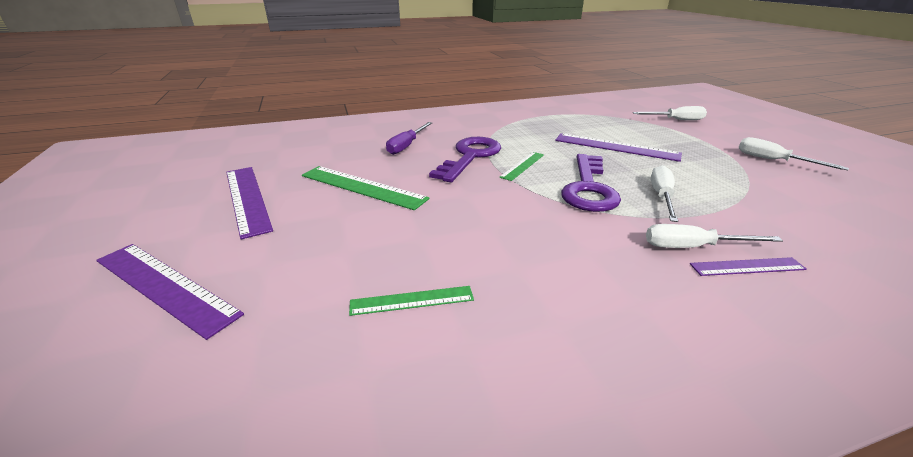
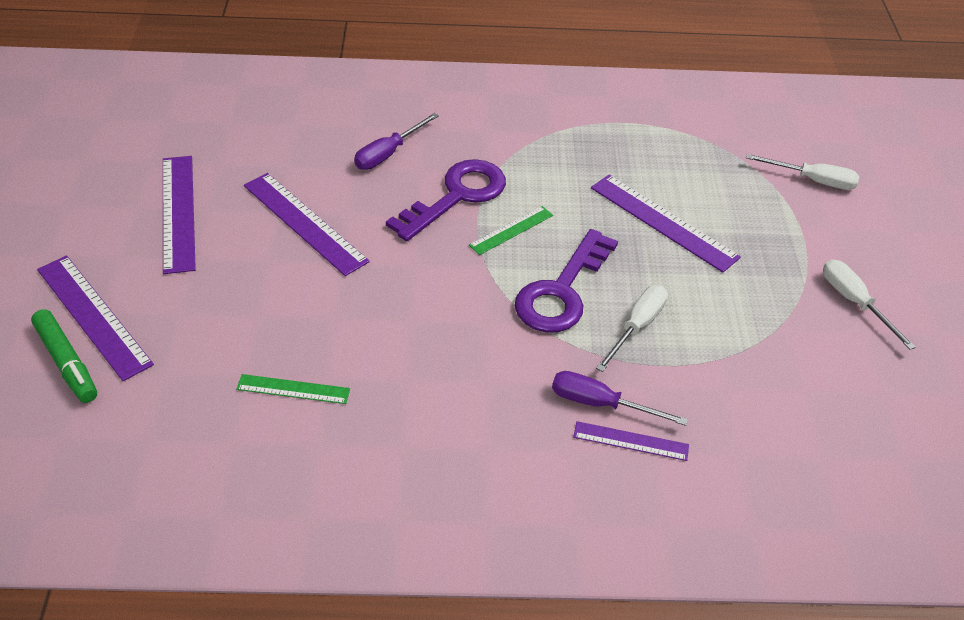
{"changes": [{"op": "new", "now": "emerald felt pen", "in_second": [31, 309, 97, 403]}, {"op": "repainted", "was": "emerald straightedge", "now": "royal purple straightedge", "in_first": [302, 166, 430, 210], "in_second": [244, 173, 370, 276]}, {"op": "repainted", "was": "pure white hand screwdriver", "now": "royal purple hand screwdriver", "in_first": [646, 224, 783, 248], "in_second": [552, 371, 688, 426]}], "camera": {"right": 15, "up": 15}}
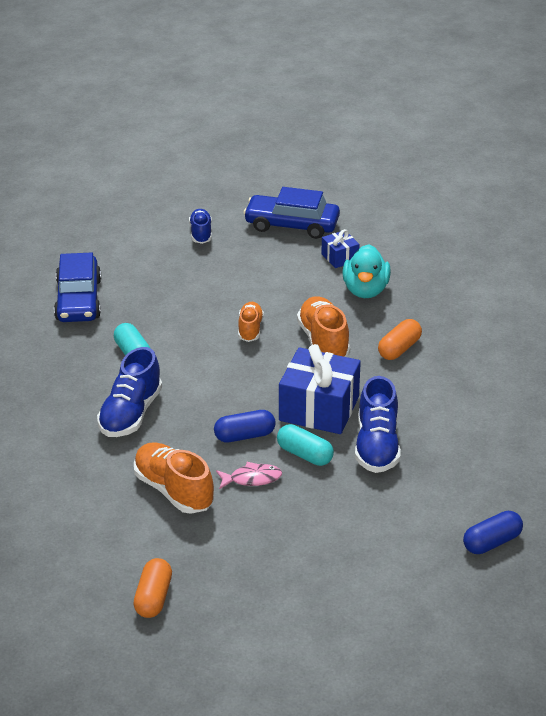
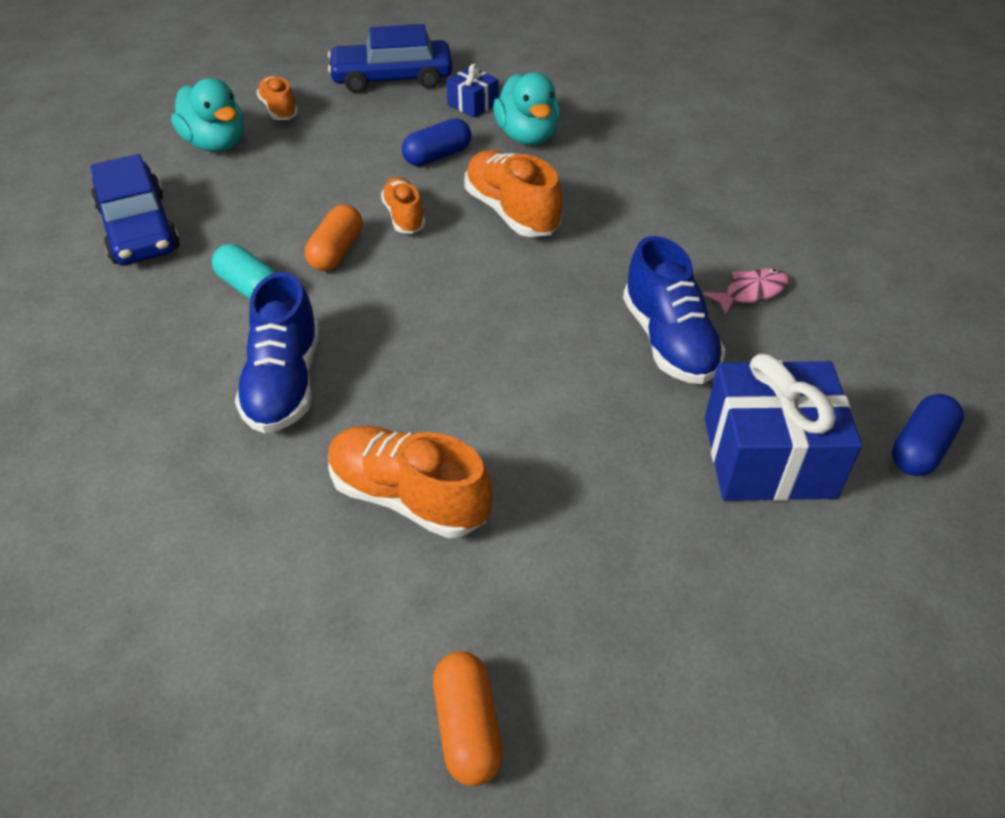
{"changes": [{"op": "gone", "was": "turquoise pill", "in_first": [277, 424, 334, 466]}, {"op": "new", "now": "turquoise rubber duck", "in_second": [171, 78, 244, 152]}, {"op": "shifted", "was": "royal blue pill", "in_first": [214, 410, 276, 443], "in_second": [402, 118, 472, 166]}, {"op": "shifted", "was": "rosy toy fish", "in_first": [216, 462, 282, 489], "in_second": [703, 268, 789, 316]}, {"op": "shifted", "was": "royal blue present", "in_first": [279, 344, 361, 434], "in_second": [705, 354, 862, 501]}, {"op": "shifted", "was": "orange pill", "in_first": [378, 319, 422, 360], "in_second": [305, 204, 363, 271]}, {"op": "repainted", "was": "royal blue lace-up shoe", "now": "orange lace-up shoe", "in_first": [189, 209, 212, 244], "in_second": [256, 76, 298, 120]}], "camera": {"right": -20, "up": 10}}
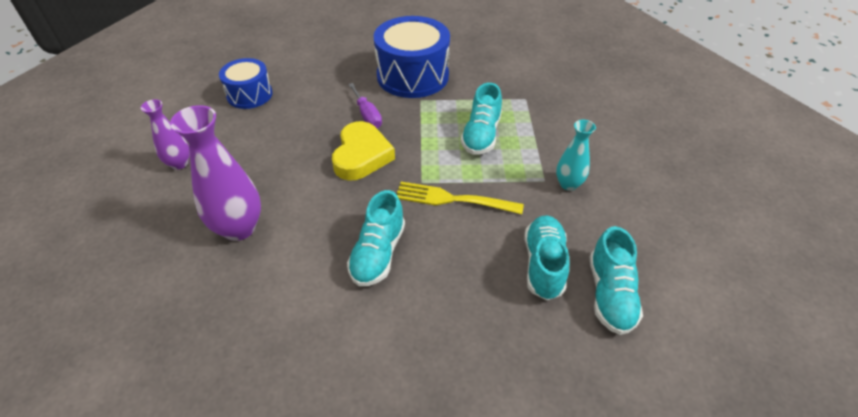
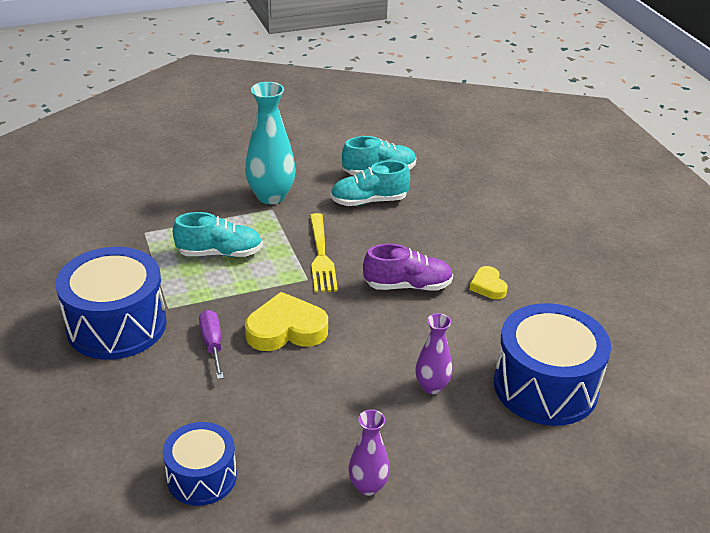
{"changes": [{"op": "new", "now": "yellow love heart", "in_second": [469, 266, 508, 300]}, {"op": "new", "now": "royal blue toy drum", "in_second": [494, 303, 611, 426]}, {"op": "repainted", "was": "turquoise lace-up shoe", "now": "royal purple lace-up shoe", "in_first": [347, 190, 405, 286], "in_second": [363, 244, 453, 291]}, {"op": "rotated", "was": "royal purple hand screwdriver", "in_first": [348, 83, 382, 128], "in_second": [199, 310, 224, 379], "clockwise": -60}, {"op": "scaled", "was": "royal purple vase", "in_first": [170, 105, 261, 241], "in_second": [415, 313, 452, 394], "ratio": 0.58}, {"op": "scaled", "was": "turquoise vase", "in_first": [556, 120, 596, 191], "in_second": [245, 82, 296, 204], "ratio": 1.72}], "camera": {"right": -110, "up": -10}}
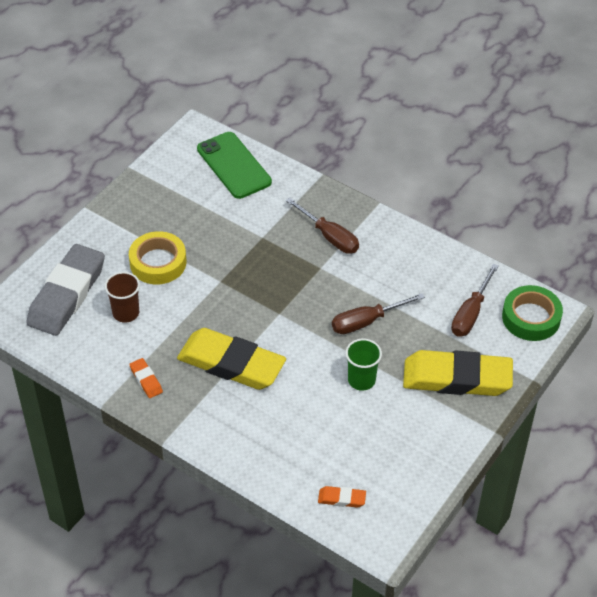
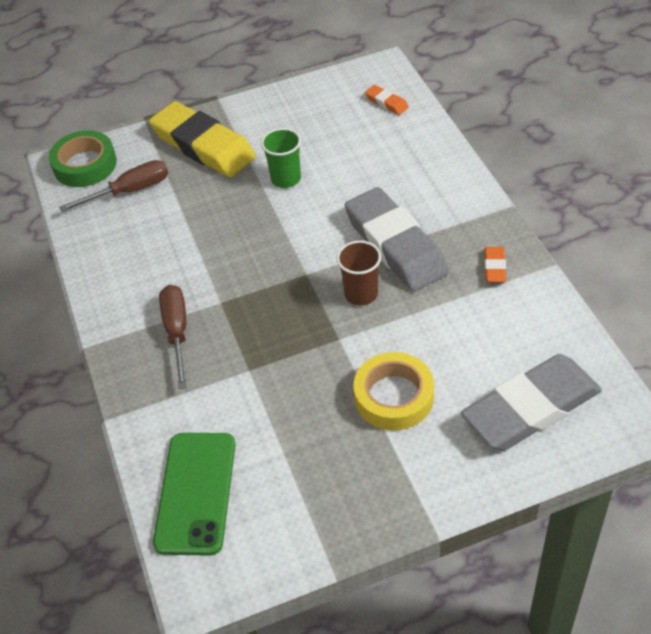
{"changes": [{"op": "gone", "was": "brown hand screwdriver", "in_first": [332, 293, 425, 334]}, {"op": "shifted", "was": "brown cup", "in_first": [105, 272, 140, 323], "in_second": [337, 241, 381, 305]}, {"op": "repainted", "was": "yellow gum eraser", "now": "gray gum eraser", "in_first": [177, 328, 286, 390], "in_second": [345, 187, 449, 292]}], "camera": {"right": -140, "up": 0}}
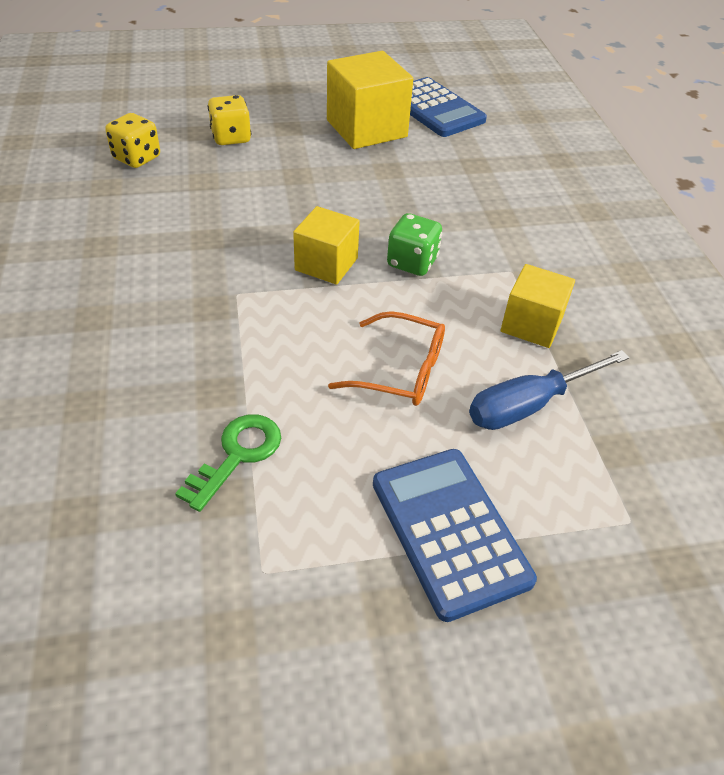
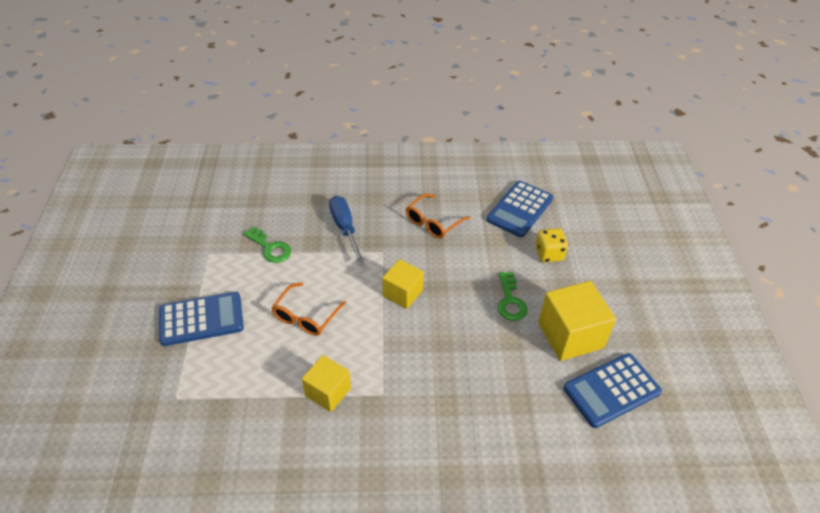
{"changes": [{"op": "gone", "was": "emerald game die", "in_first": [387, 213, 442, 276]}, {"op": "new", "now": "orange eyeglasses", "in_second": [405, 194, 470, 239]}, {"op": "new", "now": "emerald key", "in_second": [498, 272, 528, 321]}, {"op": "shifted", "was": "royal blue hand screwdriver", "in_first": [469, 350, 629, 430], "in_second": [329, 196, 364, 263]}, {"op": "swapped", "was": "yellow game die", "now": "royal blue calculator", "in_first": [105, 113, 160, 168], "in_second": [486, 181, 553, 238]}], "camera": {"right": 100, "up": 0}}
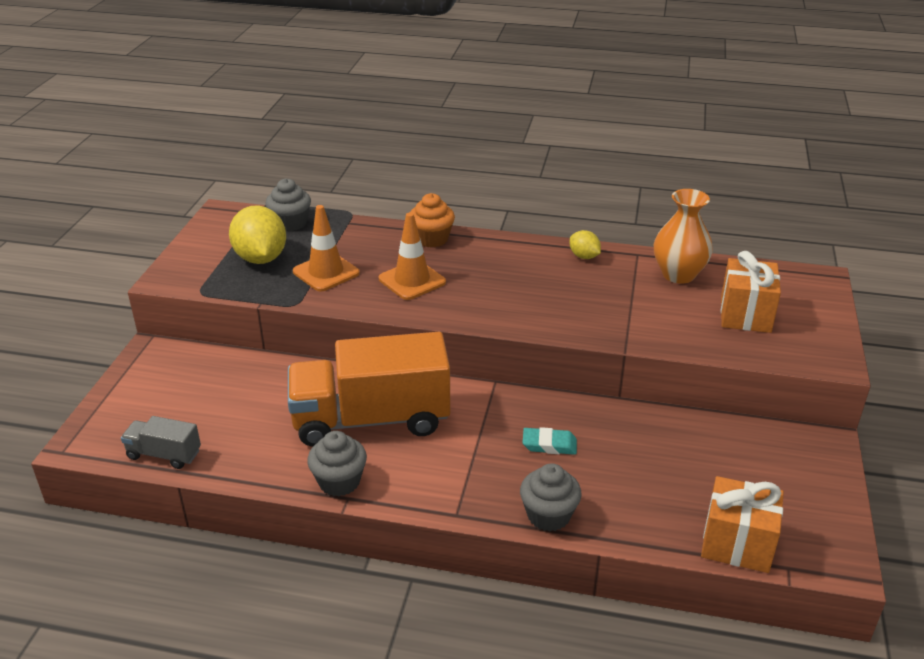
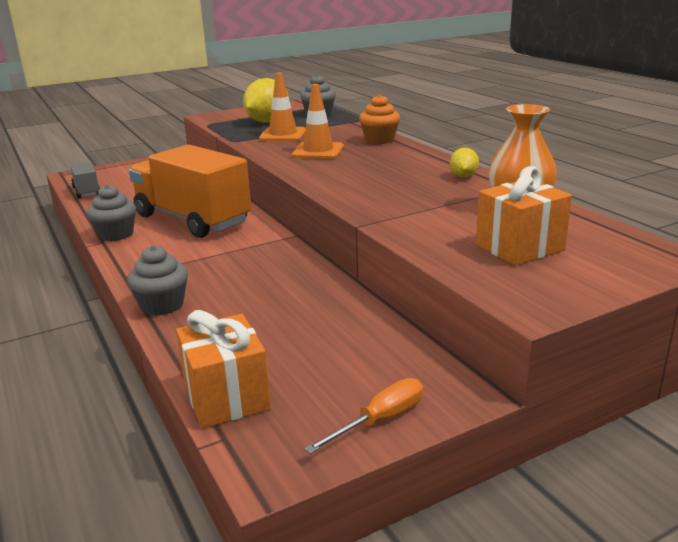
{"changes": [{"op": "gone", "was": "turquoise gum eraser", "in_first": [522, 427, 577, 455]}, {"op": "new", "now": "orange hand screwdriver", "in_second": [304, 378, 423, 454]}], "camera": {"right": 50, "up": -10}}
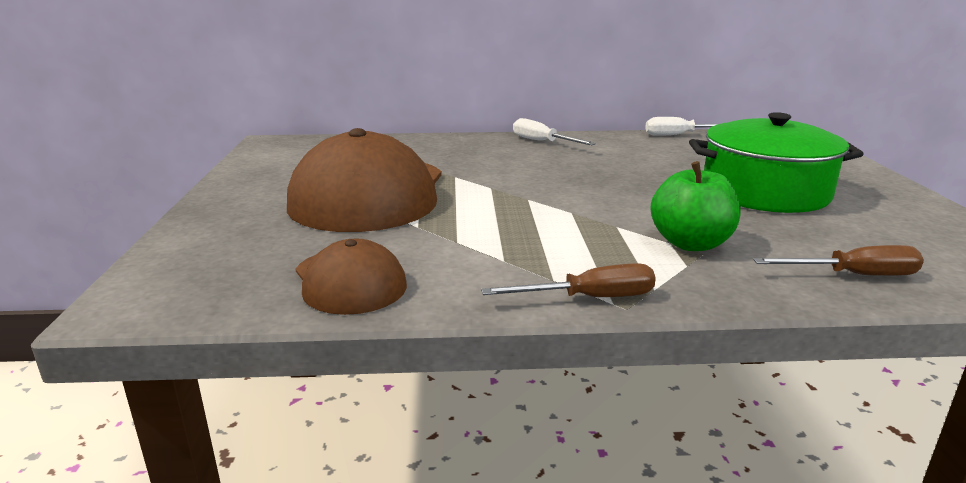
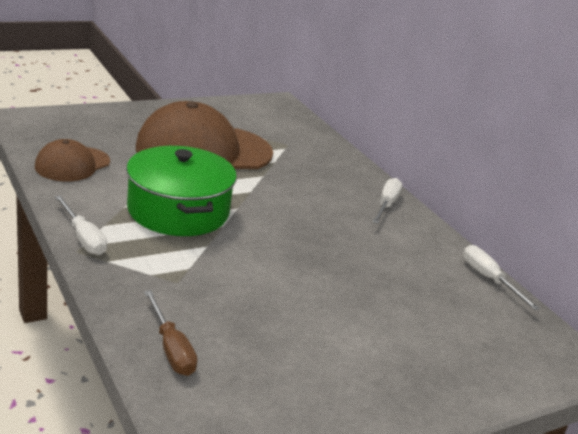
{"changes": [{"op": "gone", "was": "emerald apple", "in_first": [650, 161, 741, 251]}, {"op": "shifted", "was": "emerald stockpot", "in_first": [689, 112, 863, 213], "in_second": [126, 146, 237, 236]}, {"op": "repainted", "was": "brown hand screwdriver", "now": "pure white hand screwdriver", "in_first": [481, 263, 656, 297], "in_second": [55, 195, 107, 255]}], "camera": {"right": 60, "up": 5}}
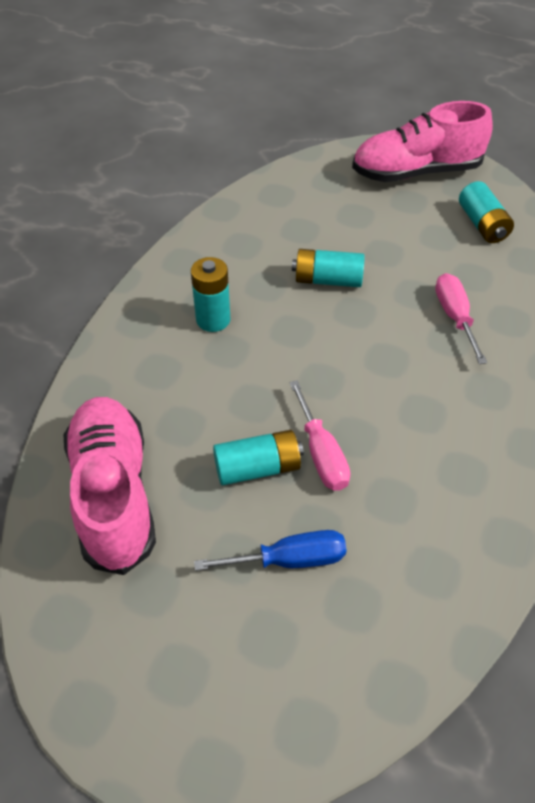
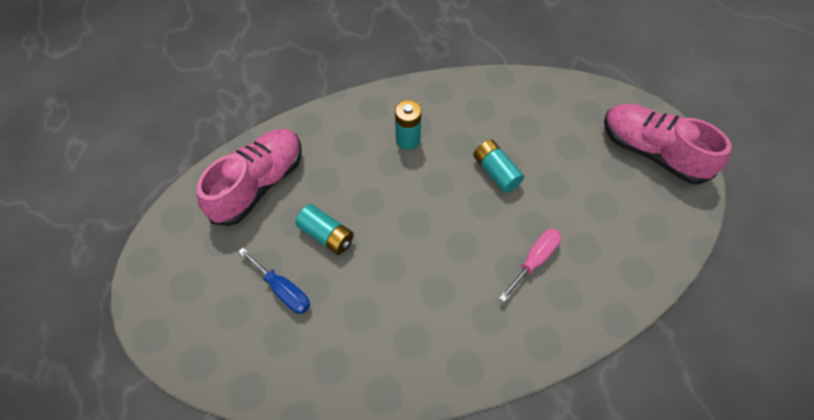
{"changes": [{"op": "gone", "was": "rosy hand screwdriver", "in_first": [289, 380, 350, 491]}, {"op": "gone", "was": "turquoise battery", "in_first": [459, 181, 514, 243]}], "camera": {"right": 50, "up": 10}}
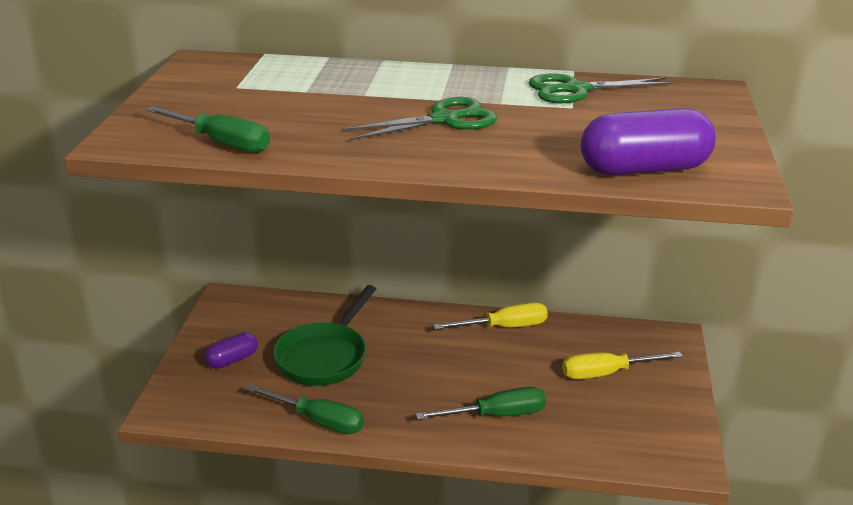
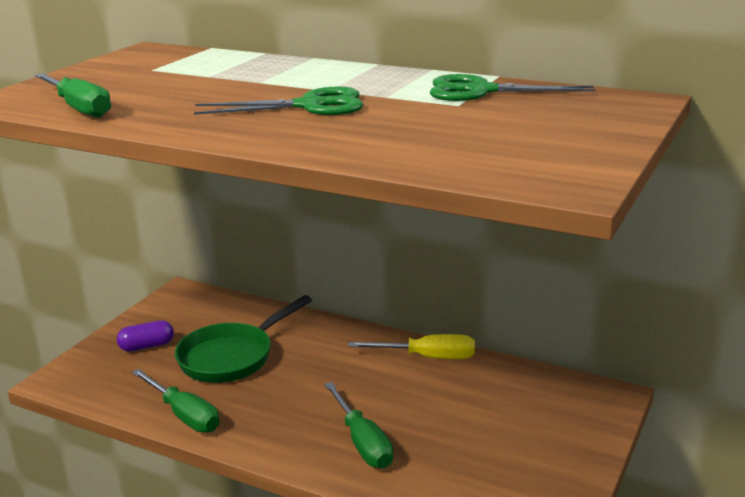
{"changes": [{"op": "gone", "was": "yellow hand screwdriver", "in_first": [562, 352, 683, 379]}, {"op": "gone", "was": "royal purple pill", "in_first": [580, 108, 716, 175]}, {"op": "rotated", "was": "emerald hand screwdriver", "in_first": [416, 387, 546, 420], "in_second": [324, 382, 394, 468], "clockwise": 60}], "camera": {"right": 20, "up": -5}}
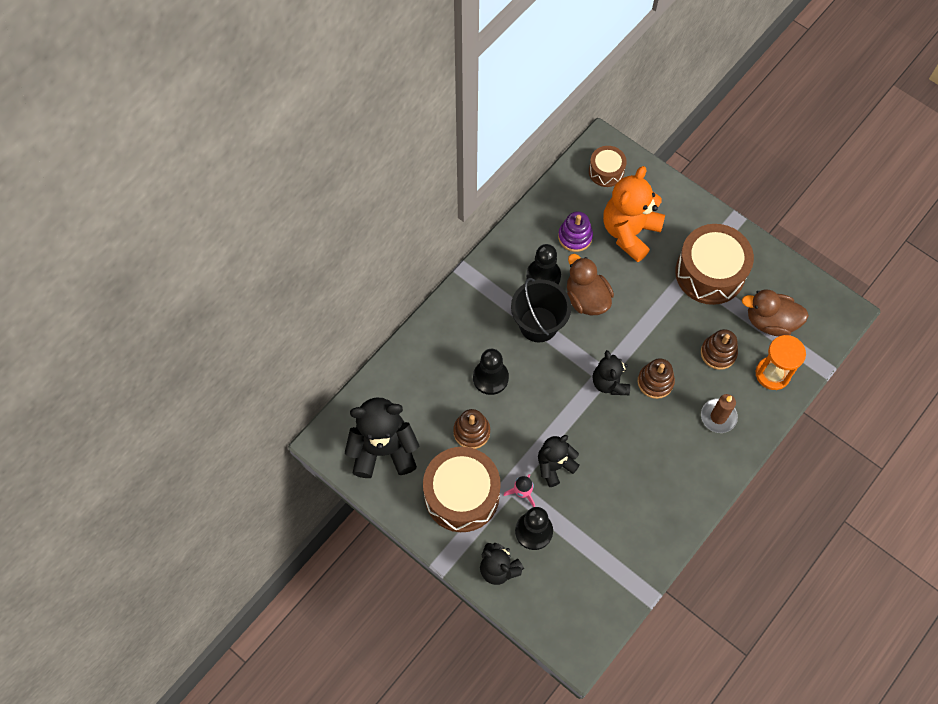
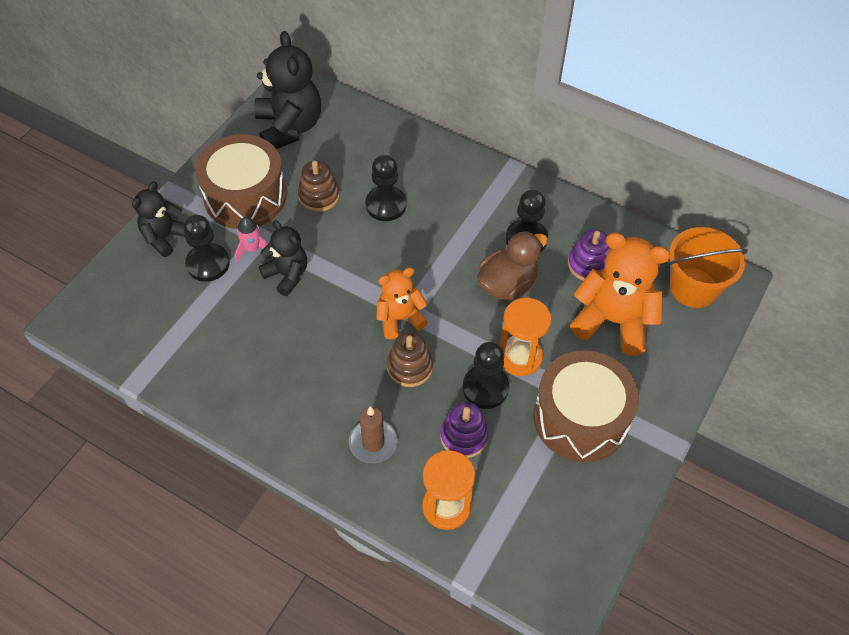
{"changes": [{"op": "gone", "was": "black bucket", "in_first": [511, 278, 571, 342]}, {"op": "gone", "was": "brown rubber duck", "in_first": [742, 290, 809, 336]}, {"op": "new", "now": "black game pawn", "in_second": [462, 342, 509, 409]}, {"op": "new", "now": "orange hourglass", "in_second": [500, 298, 551, 376]}, {"op": "swapped", "was": "brown toy drum", "now": "orange bucket", "in_first": [589, 146, 627, 187], "in_second": [669, 227, 748, 308]}, {"op": "repainted", "was": "black stuffed bear", "now": "orange stuffed bear", "in_first": [593, 350, 630, 395], "in_second": [376, 267, 428, 339]}, {"op": "repainted", "was": "brown stacking rings", "now": "royal purple stacking rings", "in_first": [701, 329, 738, 370], "in_second": [440, 402, 489, 458]}], "camera": {"right": 80, "up": -10}}
